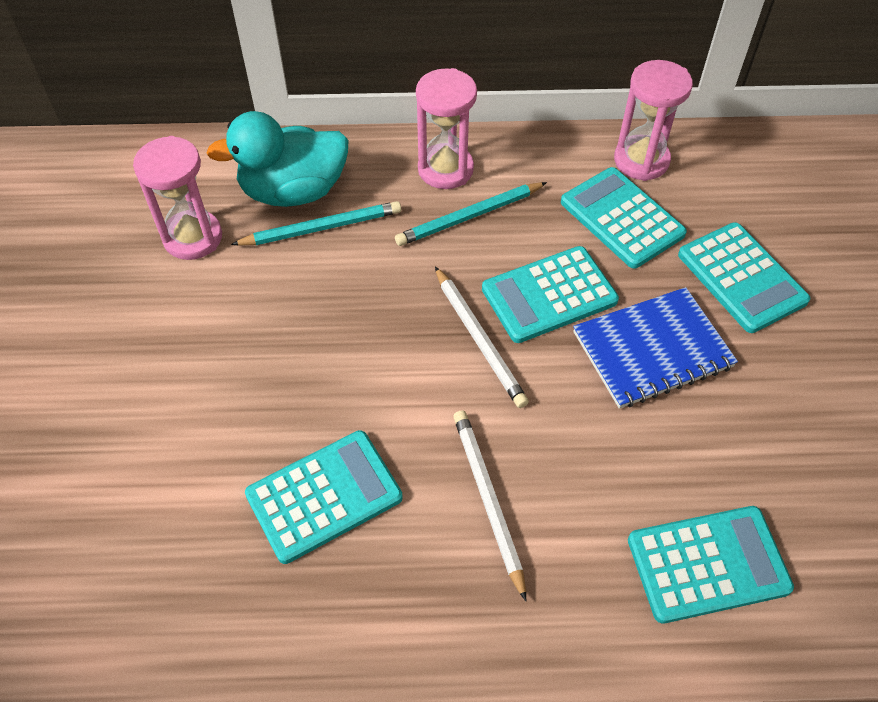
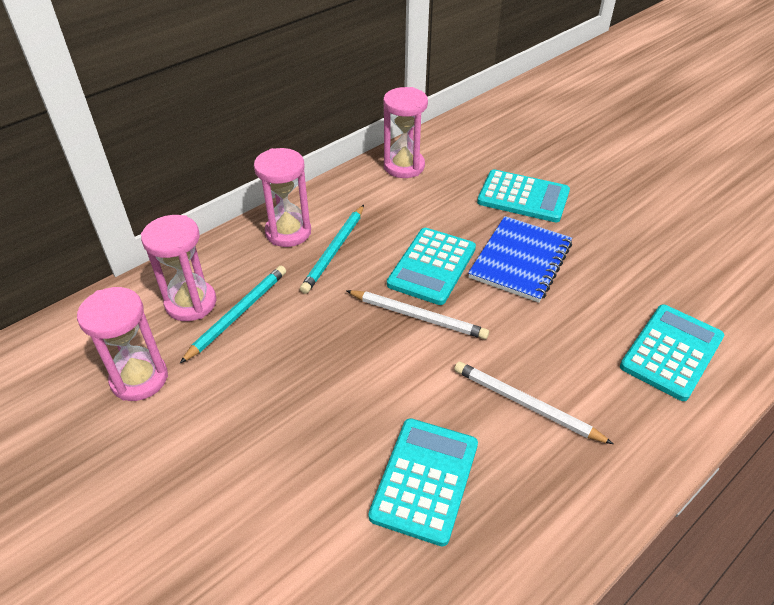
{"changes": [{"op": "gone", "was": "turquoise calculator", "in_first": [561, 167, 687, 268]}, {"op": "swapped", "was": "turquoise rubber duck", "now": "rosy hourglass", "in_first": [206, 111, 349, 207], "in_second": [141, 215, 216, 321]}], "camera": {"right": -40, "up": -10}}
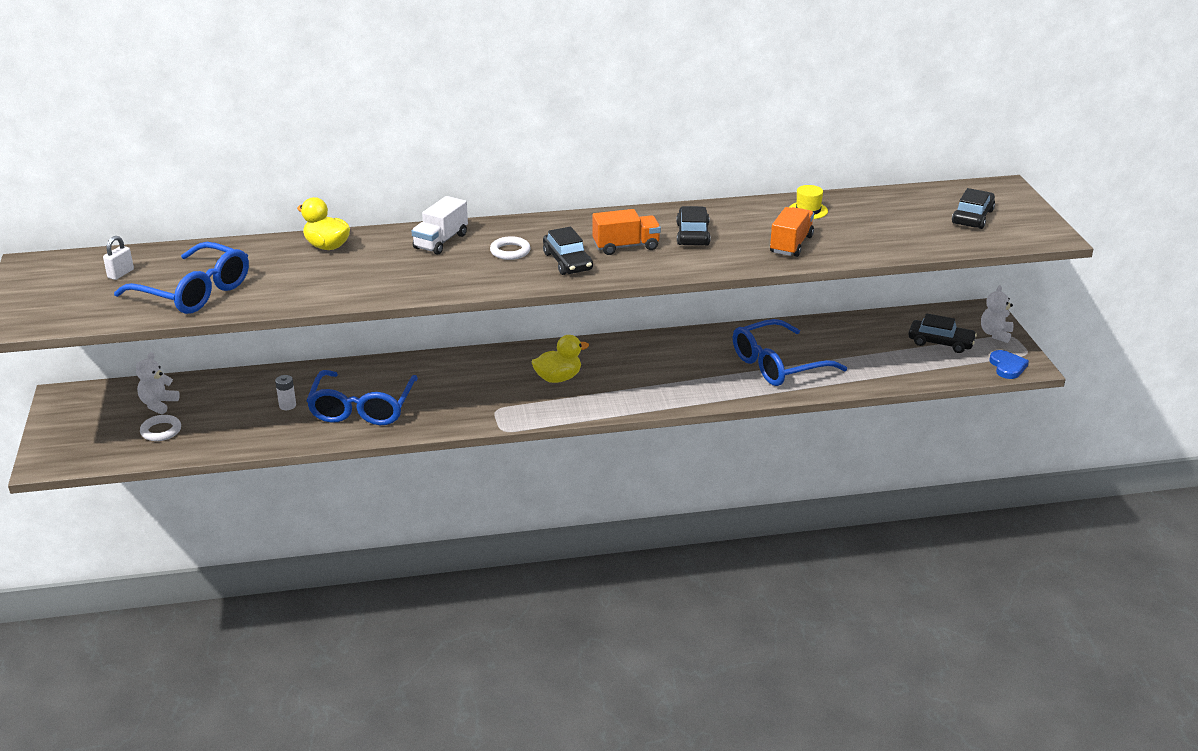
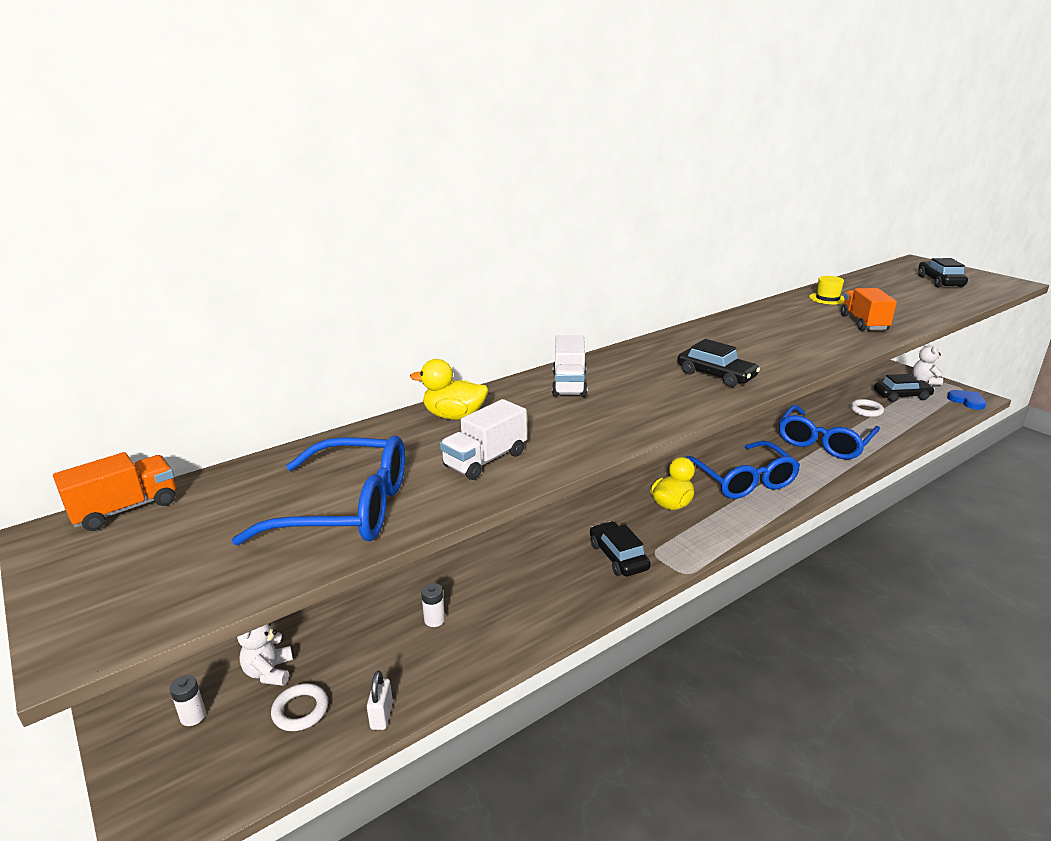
{"changes": [{"op": "new", "now": "pure white battery", "in_second": [170, 675, 206, 726]}, {"op": "new", "now": "pure white truck", "in_second": [440, 399, 527, 480]}, {"op": "shifted", "was": "pure white padlock", "in_first": [103, 236, 134, 280], "in_second": [367, 671, 393, 730]}, {"op": "shifted", "was": "royal blue eyeglasses", "in_first": [306, 370, 418, 425], "in_second": [685, 441, 800, 499]}, {"op": "shifted", "was": "pure white hoop", "in_first": [490, 236, 531, 260], "in_second": [850, 399, 884, 417]}, {"op": "shifted", "was": "orange truck", "in_first": [593, 209, 661, 255], "in_second": [53, 452, 176, 531]}, {"op": "shifted", "was": "black car", "in_first": [676, 206, 710, 246], "in_second": [590, 521, 651, 576]}], "camera": {"right": -25, "up": -5}}
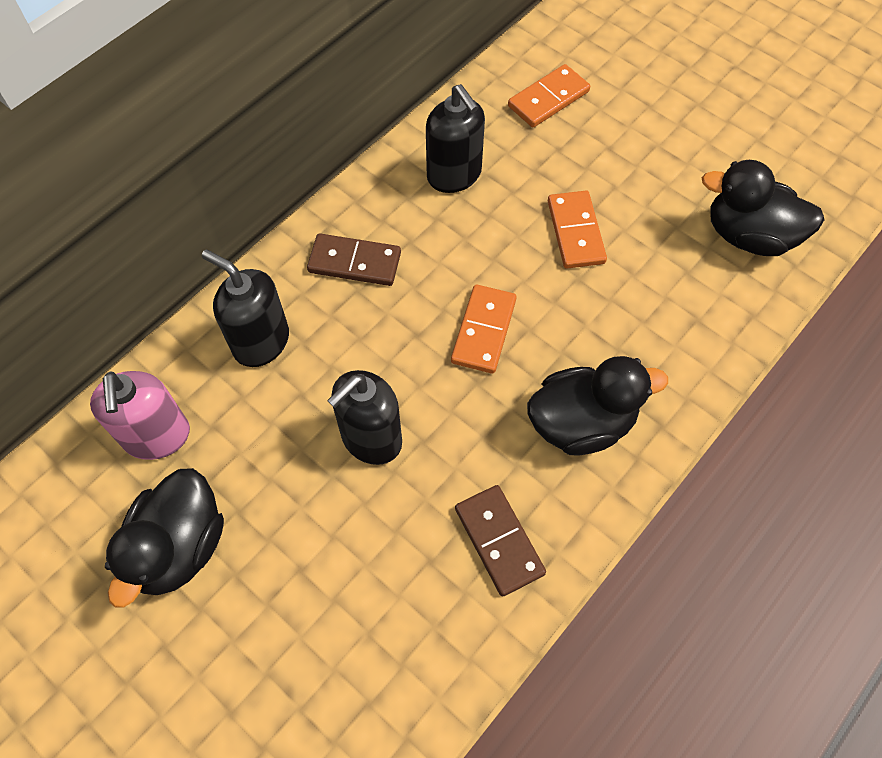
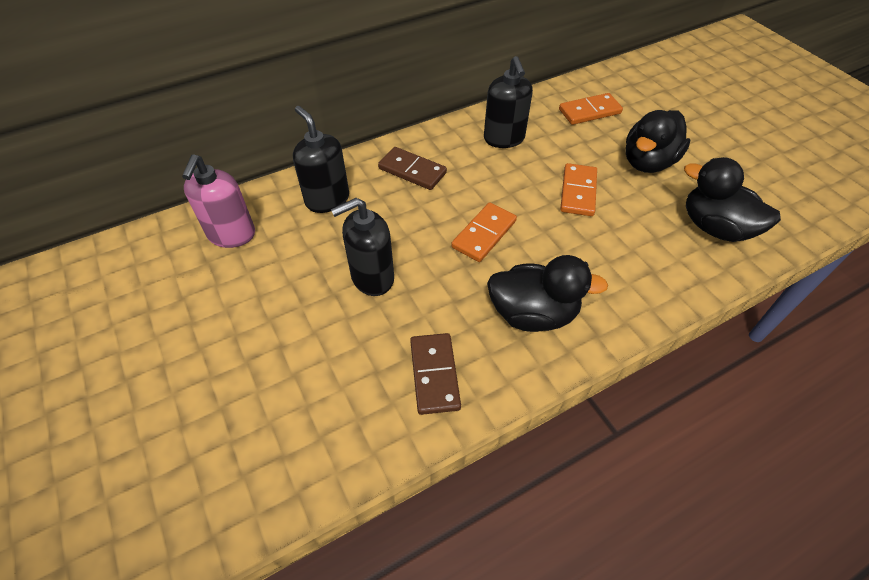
{"changes": [{"op": "shifted", "was": "black rubber duck", "in_first": [105, 468, 224, 608], "in_second": [625, 110, 691, 173]}], "camera": {"right": 20, "up": -10}}
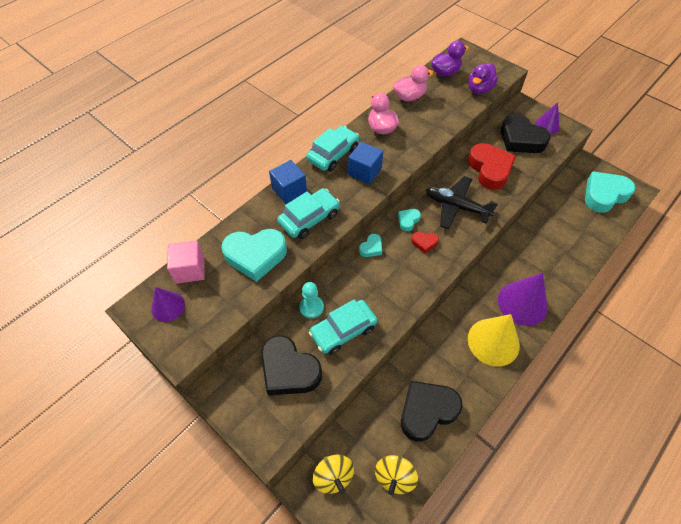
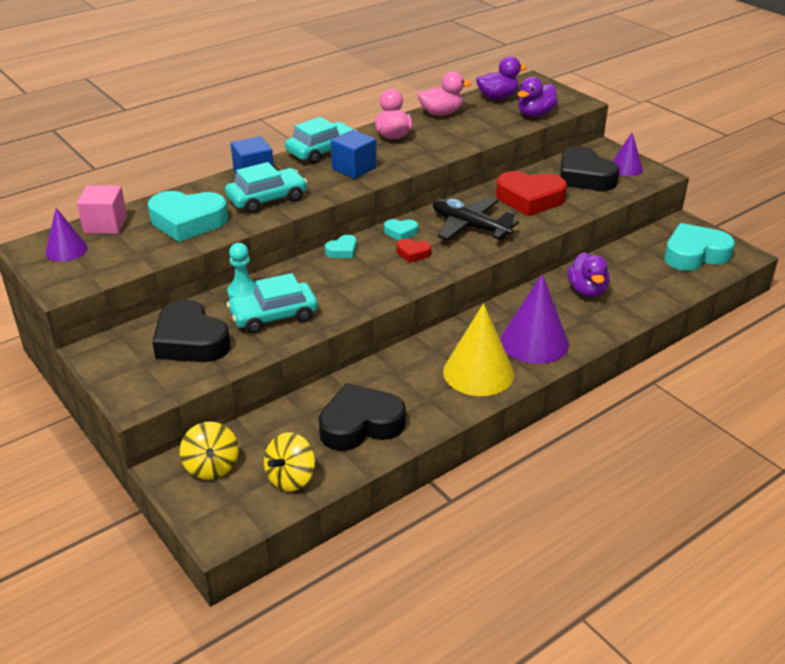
{"changes": [{"op": "new", "now": "royal purple rubber duck", "in_second": [567, 252, 610, 297]}, {"op": "rotated", "was": "turquoise love heart", "in_first": [398, 209, 421, 231], "in_second": [384, 219, 418, 241], "clockwise": -135}, {"op": "rotated", "was": "red love heart", "in_first": [468, 143, 516, 190], "in_second": [496, 171, 567, 216], "clockwise": 105}], "camera": {"right": 10, "up": -20}}
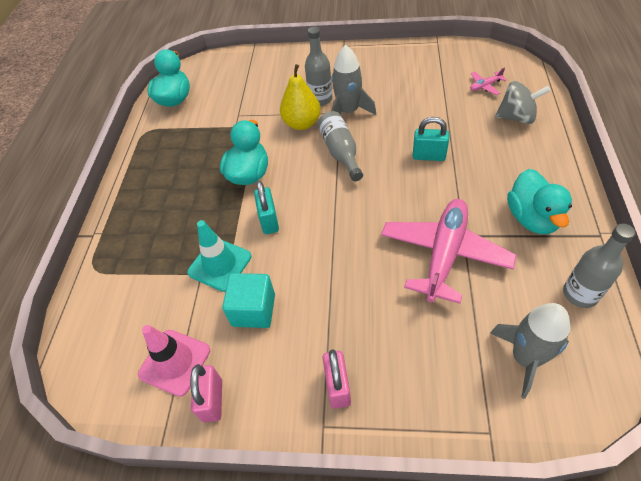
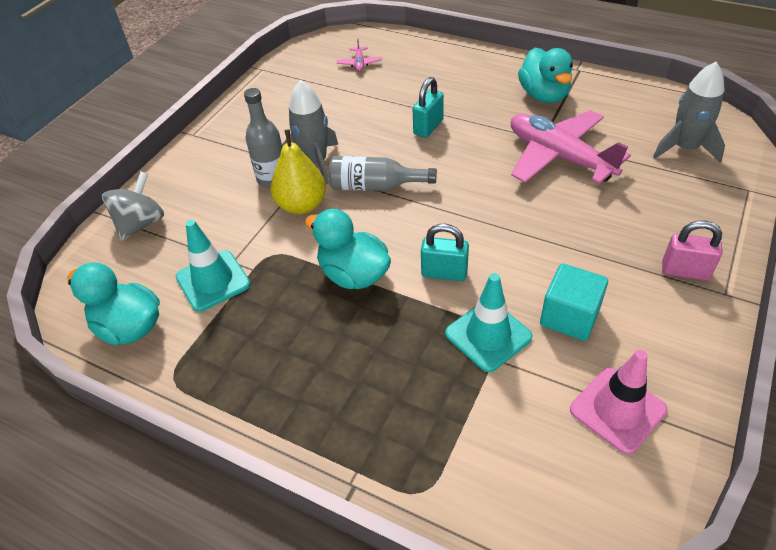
{"changes": [{"op": "gone", "was": "rosy padlock", "in_first": [190, 364, 222, 422]}, {"op": "gone", "was": "gray flask", "in_first": [563, 223, 635, 308]}, {"op": "new", "now": "turquoise road cone", "in_second": [176, 220, 250, 312]}, {"op": "shifted", "was": "gray toy top", "in_first": [495, 81, 550, 124], "in_second": [102, 172, 164, 241]}, {"op": "rotated", "was": "turquoise rubber duck", "in_first": [507, 169, 572, 234], "in_second": [518, 48, 573, 103], "clockwise": 60}], "camera": {"right": -70, "up": -5}}
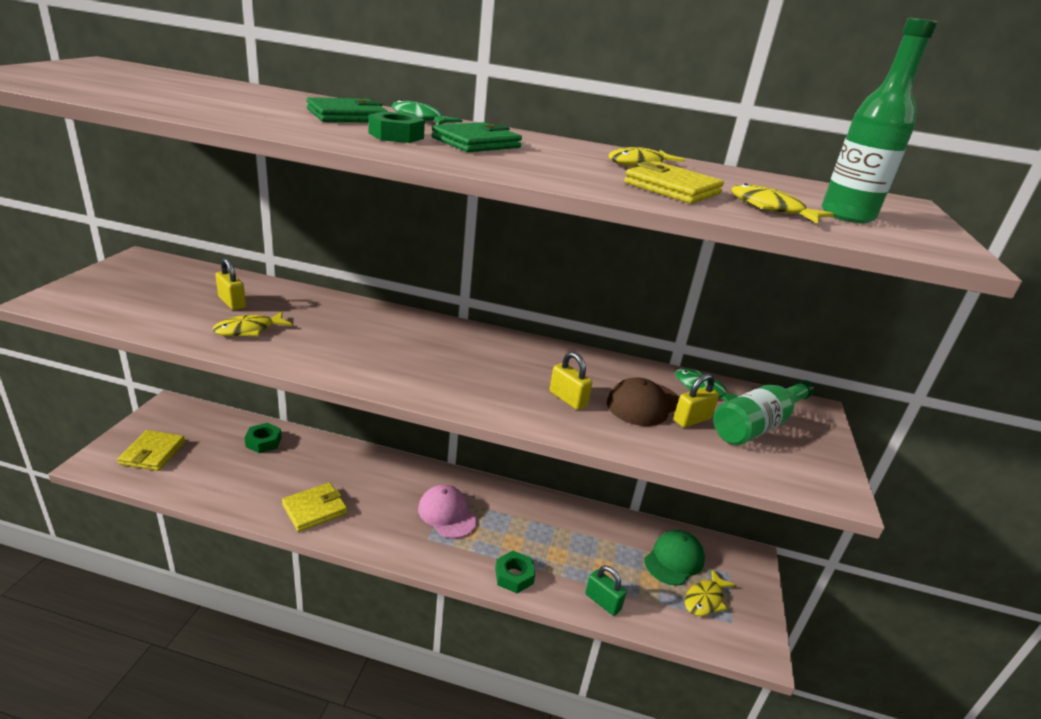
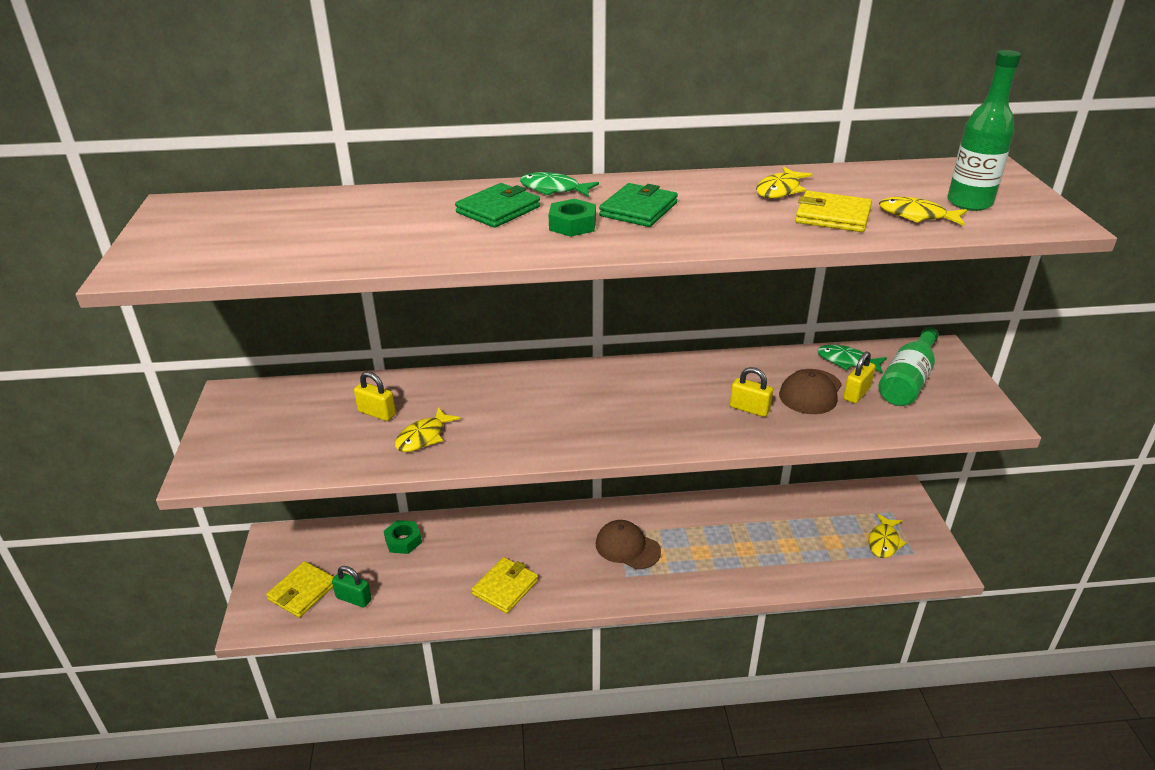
{"changes": [{"op": "gone", "was": "emerald hexagon nut", "in_first": [495, 551, 535, 593]}, {"op": "gone", "was": "emerald peaked cap", "in_first": [644, 530, 705, 586]}, {"op": "shifted", "was": "emerald padlock", "in_first": [585, 565, 627, 616], "in_second": [332, 566, 372, 608]}, {"op": "repainted", "was": "rosy peaked cap", "now": "brown peaked cap", "in_first": [418, 485, 477, 539], "in_second": [595, 520, 661, 569]}, {"op": "rotated", "was": "yellow billfold", "in_first": [117, 430, 185, 471], "in_second": [266, 561, 334, 618], "clockwise": 45}], "camera": {"right": -15, "up": 5}}
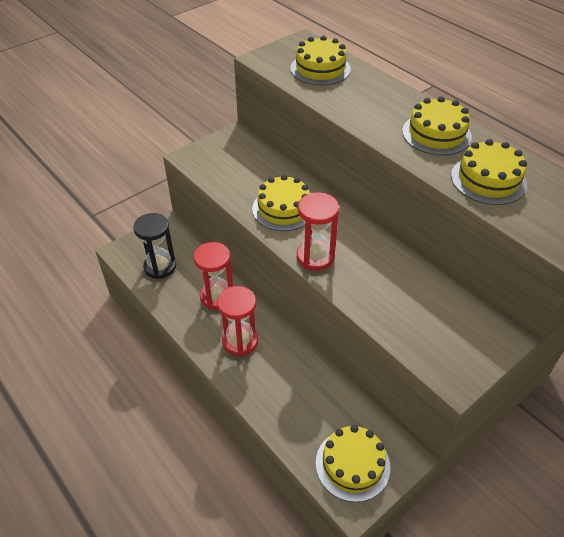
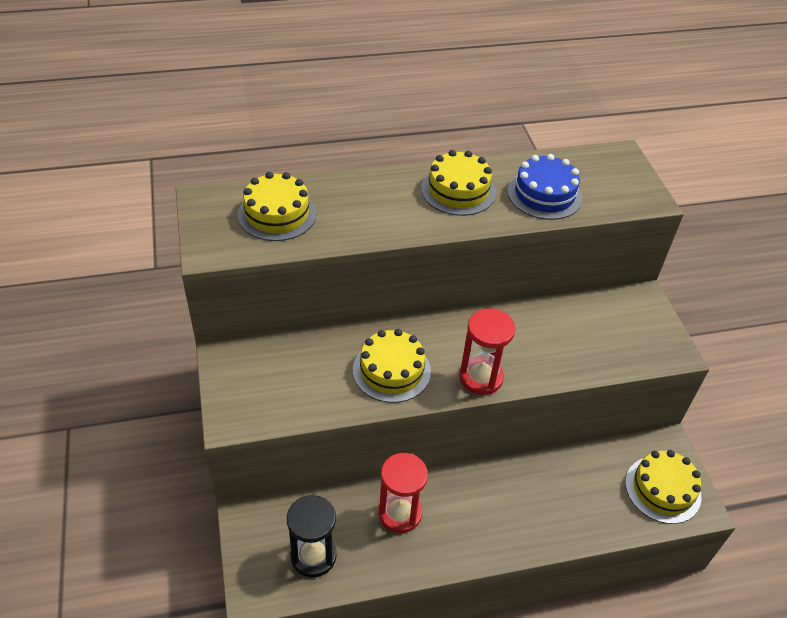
{"changes": [{"op": "gone", "was": "red hourglass", "in_first": [217, 286, 258, 356]}, {"op": "repainted", "was": "yellow gateau", "now": "royal blue gateau", "in_first": [451, 139, 527, 205], "in_second": [507, 154, 582, 220]}], "camera": {"right": -65, "up": 0}}
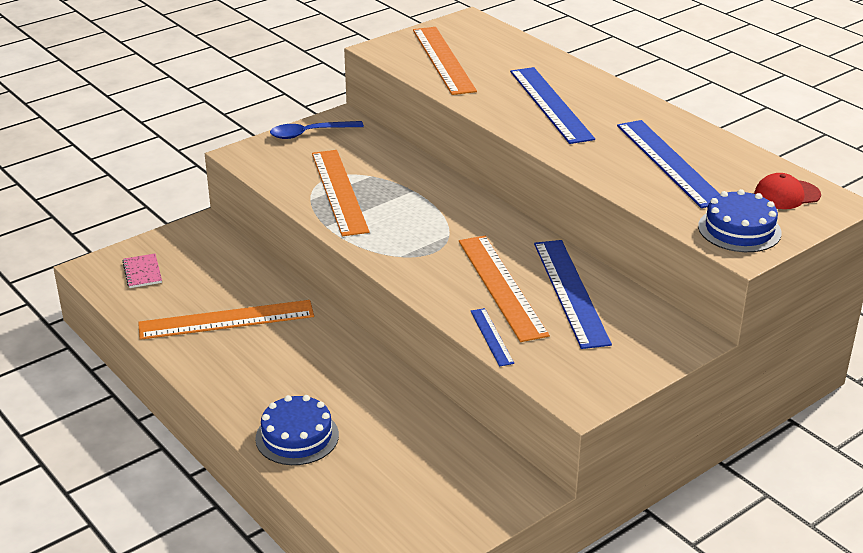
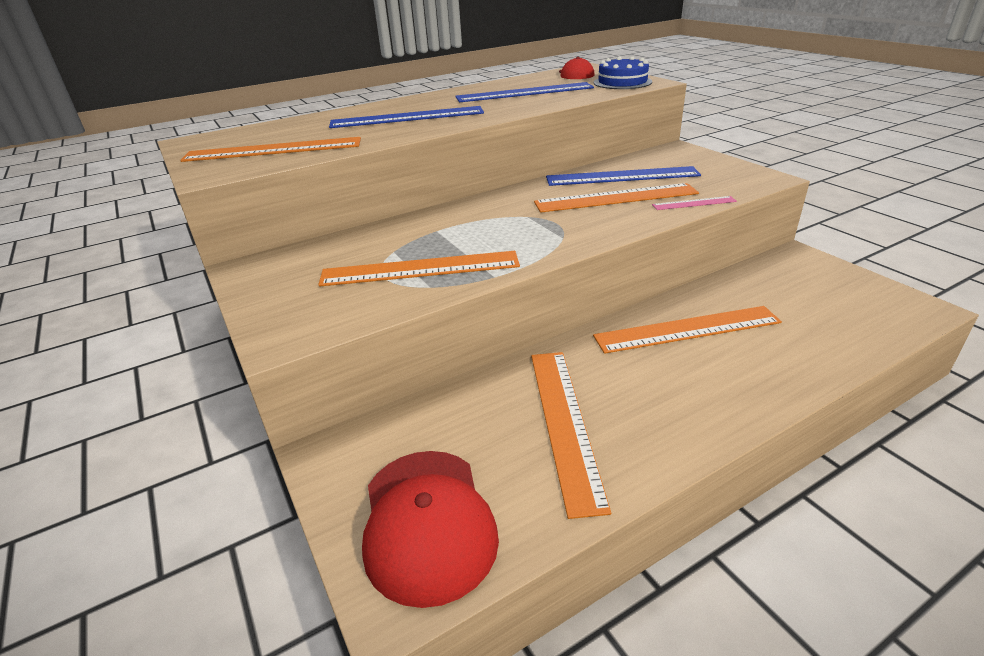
{"changes": [{"op": "gone", "was": "royal blue gateau", "in_first": [255, 395, 339, 465]}, {"op": "gone", "was": "royal blue teaspoon", "in_first": [270, 121, 364, 139]}, {"op": "new", "now": "orange straightedge", "in_second": [593, 306, 782, 354]}, {"op": "swapped", "was": "rosy notepad", "now": "red peaked cap", "in_first": [122, 254, 162, 288], "in_second": [362, 451, 499, 608]}, {"op": "repainted", "was": "royal blue straightedge", "now": "rosy straightedge", "in_first": [471, 308, 514, 367], "in_second": [652, 196, 737, 210]}], "camera": {"right": -80, "up": 0}}
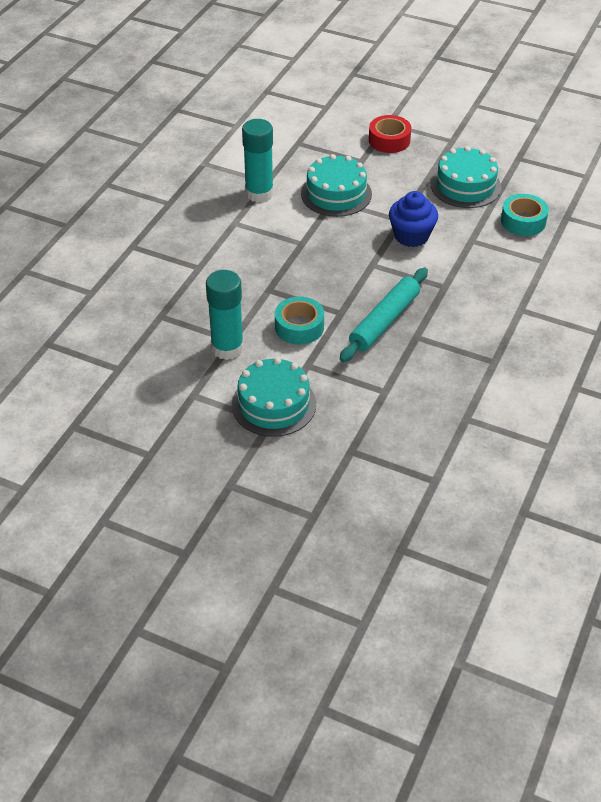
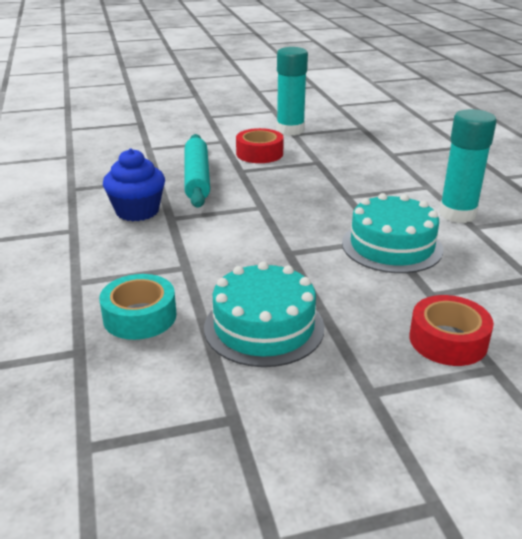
{"changes": [{"op": "gone", "was": "turquoise gateau", "in_first": [232, 357, 316, 437]}, {"op": "shifted", "was": "royal blue cupcake", "in_first": [389, 191, 438, 247], "in_second": [103, 149, 165, 221]}, {"op": "repainted", "was": "turquoise roll of tape", "now": "red roll of tape", "in_first": [275, 296, 324, 344], "in_second": [236, 128, 284, 163]}], "camera": {"right": 140, "up": -15}}
